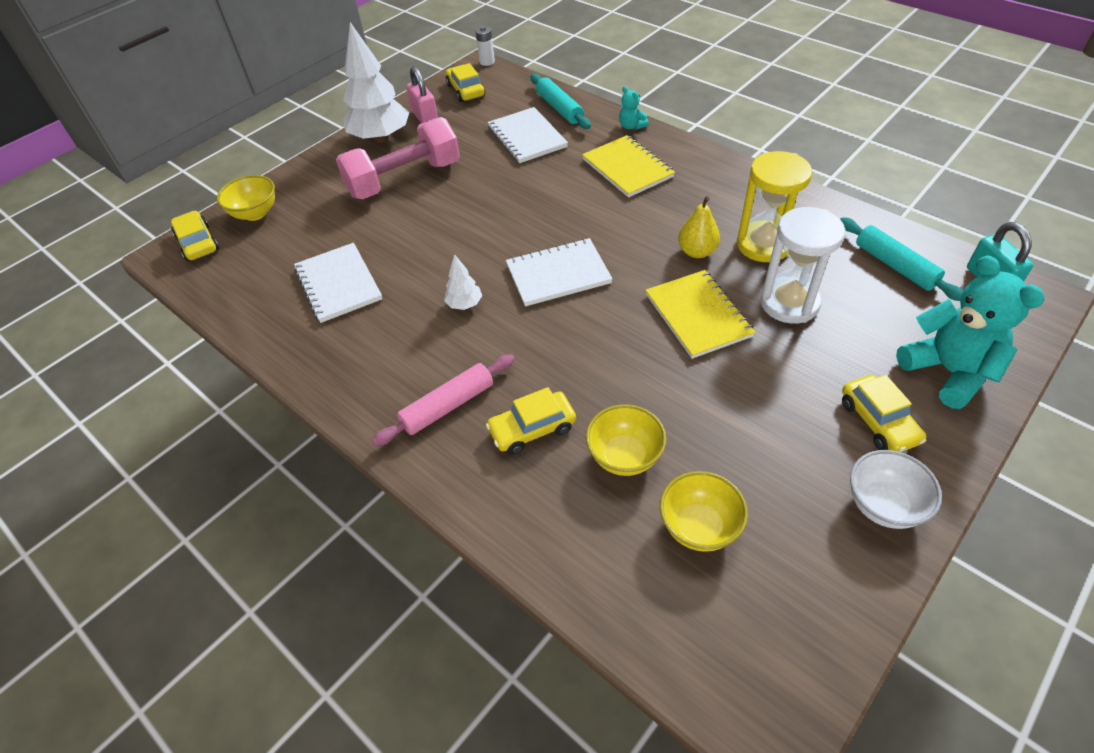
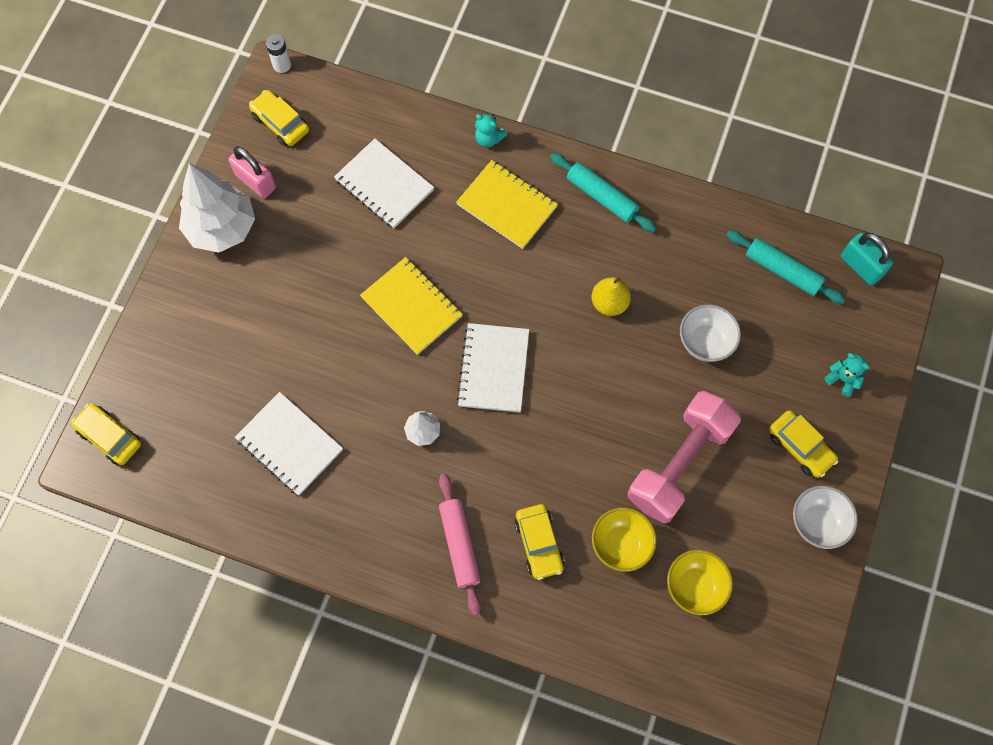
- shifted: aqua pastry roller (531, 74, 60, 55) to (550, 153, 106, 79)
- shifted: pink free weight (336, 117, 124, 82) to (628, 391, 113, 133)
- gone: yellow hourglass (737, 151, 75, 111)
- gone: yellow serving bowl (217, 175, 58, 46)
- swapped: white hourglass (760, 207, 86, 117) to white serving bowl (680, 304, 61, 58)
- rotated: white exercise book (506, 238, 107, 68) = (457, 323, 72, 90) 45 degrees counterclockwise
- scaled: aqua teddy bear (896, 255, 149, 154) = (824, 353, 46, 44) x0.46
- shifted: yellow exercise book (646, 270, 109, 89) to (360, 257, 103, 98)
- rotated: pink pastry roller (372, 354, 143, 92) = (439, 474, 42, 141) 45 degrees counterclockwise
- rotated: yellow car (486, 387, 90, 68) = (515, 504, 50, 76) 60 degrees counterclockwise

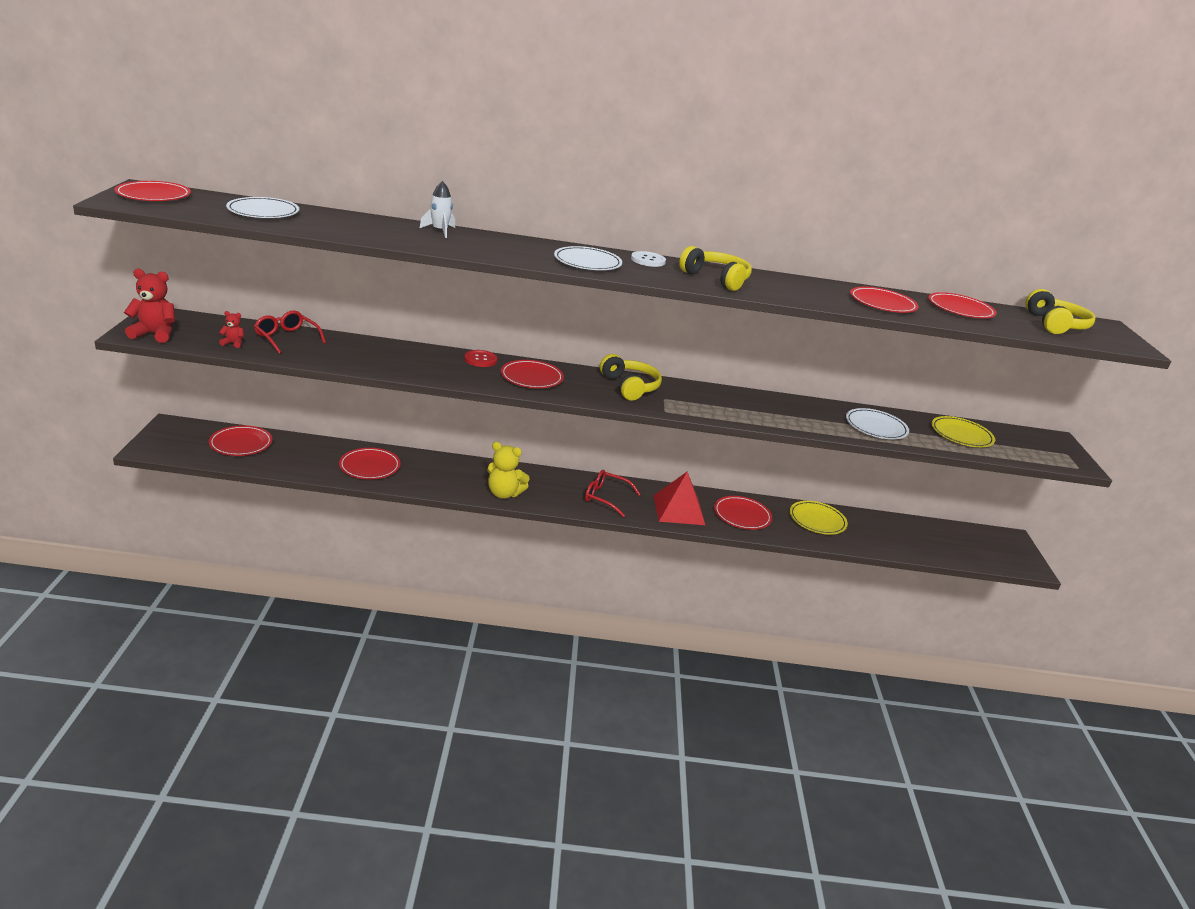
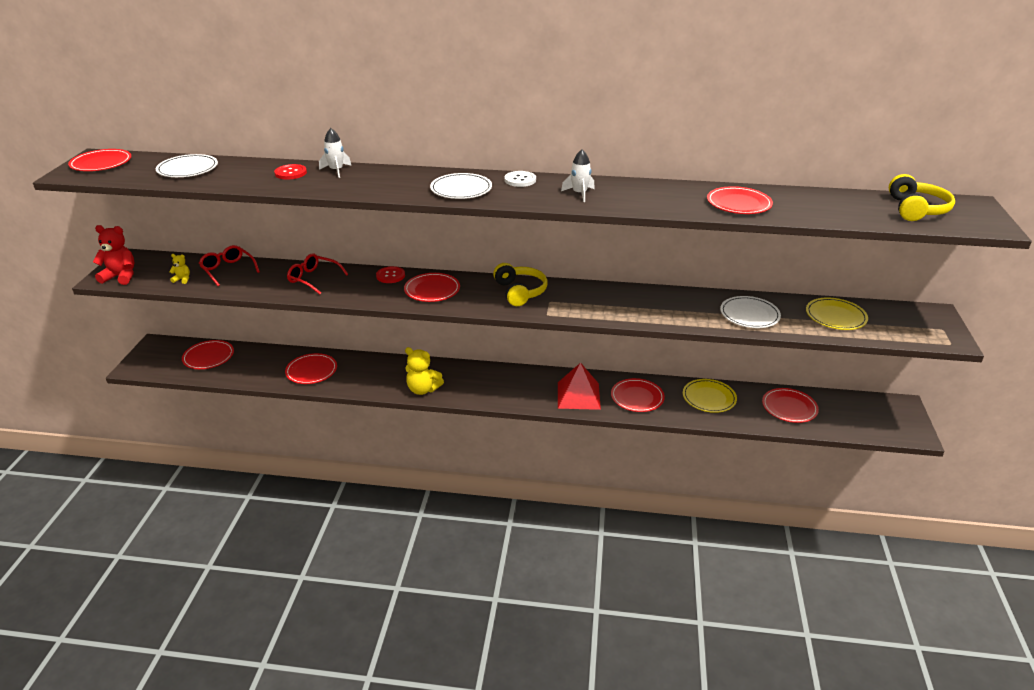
- swapped: yellow headset (679, 246, 73, 45) to white toy rocket (561, 149, 34, 53)
- shifted: crimson plate (928, 292, 69, 26) to (762, 388, 57, 35)
- repainted: crimson teddy bear (219, 311, 25, 37) to yellow teddy bear (169, 254, 21, 30)
- shifted: crimson glasses (585, 470, 55, 47) to (287, 254, 61, 40)
- new: crimson button (274, 164, 33, 16)

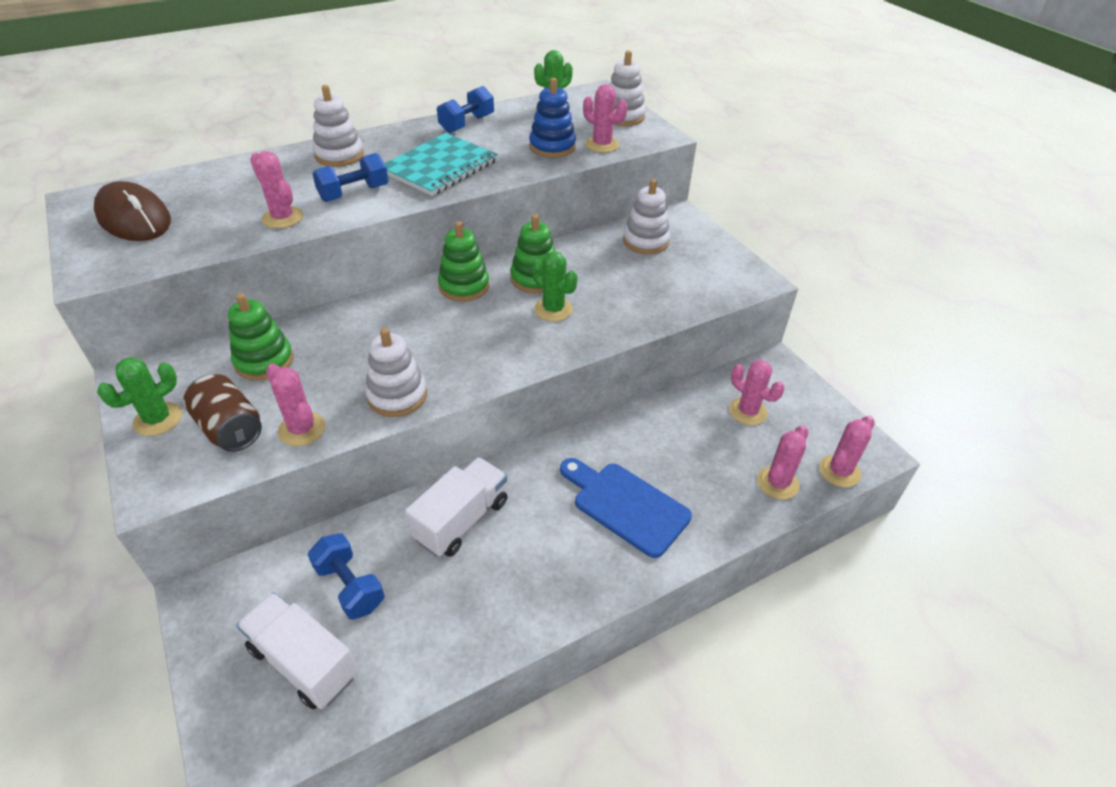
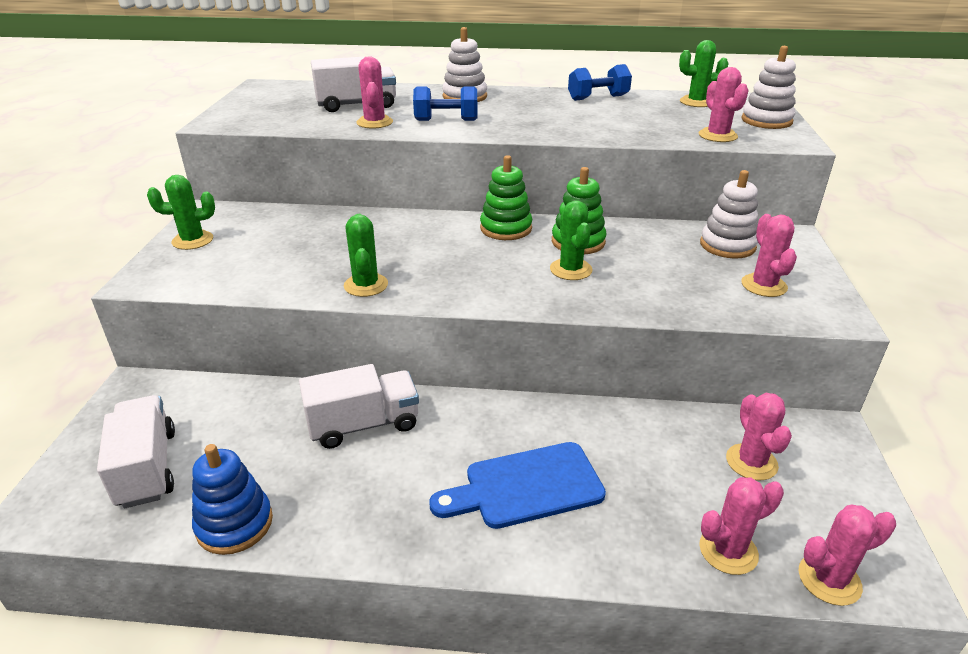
- shifted: royal blue ring stacker (529, 78, 47, 80) to (192, 444, 81, 111)
- gone: aqua exercise book (384, 133, 114, 63)
- gone: brown mouse (94, 181, 77, 60)
- gone: emerald ring stacker (228, 293, 65, 87)
- swapped: white ring stacker (365, 328, 62, 89) to emerald cactus (344, 214, 44, 83)
- shifted: pink cactus (266, 363, 60, 83) to (741, 214, 56, 83)
- gone: brown can (183, 374, 79, 78)
- rotated: royal blue cutting board (560, 458, 132, 100) = (429, 442, 177, 87) 90 degrees counterclockwise
- gone: royal blue free weight (308, 533, 77, 86)
- new: white truck (311, 57, 85, 55)

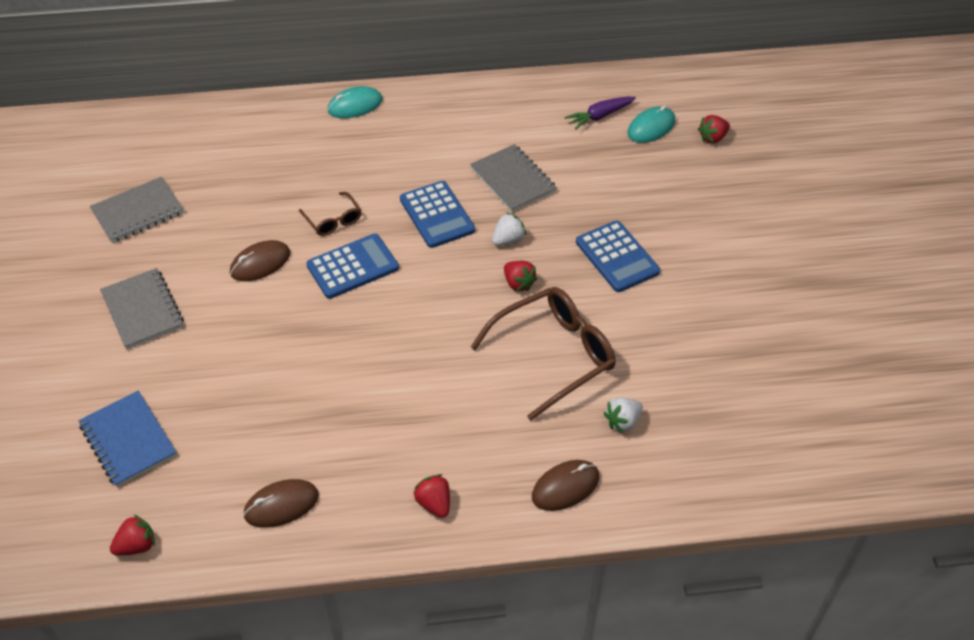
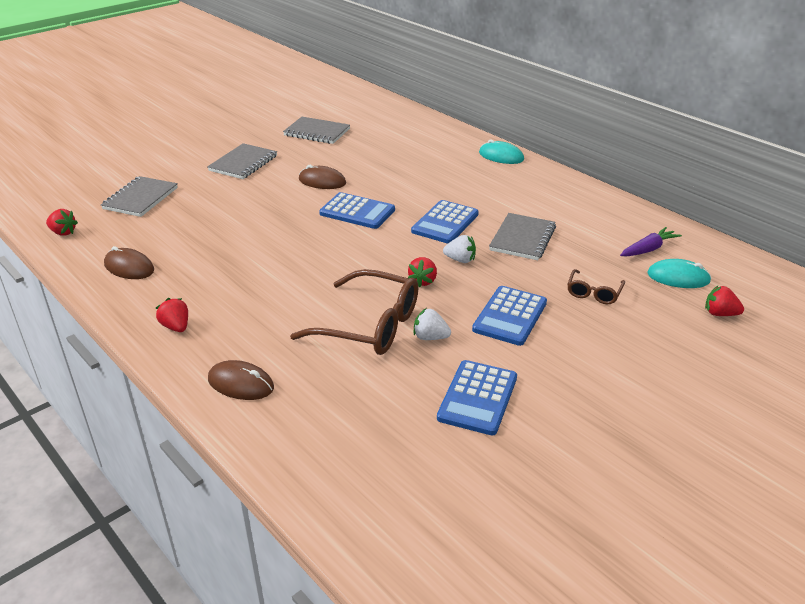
- rotated: violet toy carrot (564, 97, 72, 33) = (620, 227, 62, 29) 120 degrees clockwise
- shifted: brown glasses (299, 192, 62, 44) to (567, 269, 58, 35)
- repainted: royal blue exercise book (79, 391, 98, 96) to gray exercise book (101, 176, 77, 41)
- shifted: white toy strawberry (604, 398, 39, 35) to (414, 308, 37, 32)
- rotated: crimson toy strawberry (413, 474, 37, 44) = (156, 298, 32, 34) 60 degrees counterclockwise
- new: royal blue pocket calculator (437, 360, 80, 76)

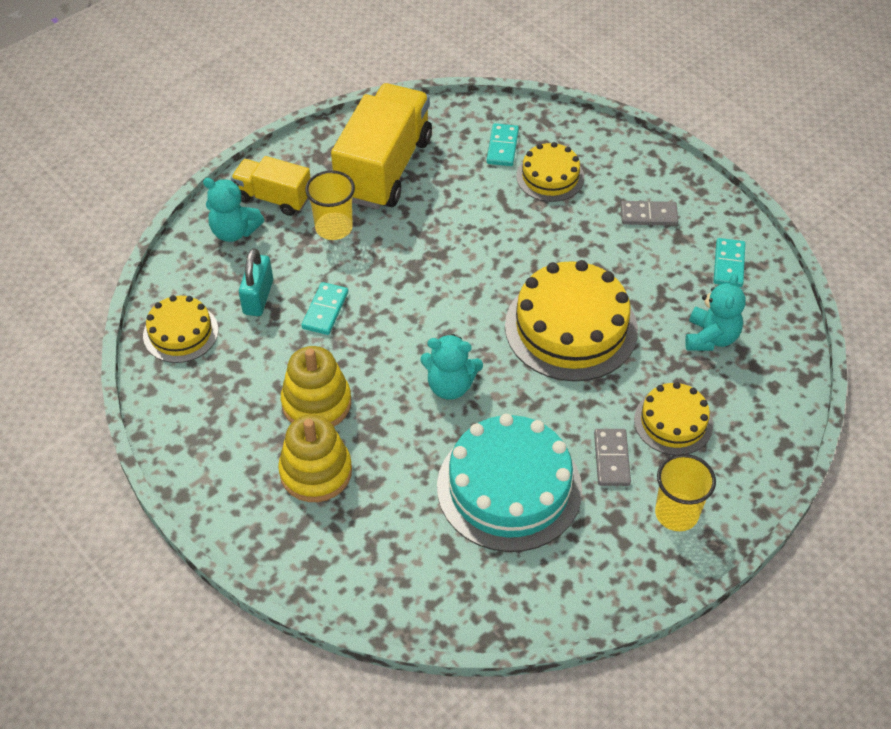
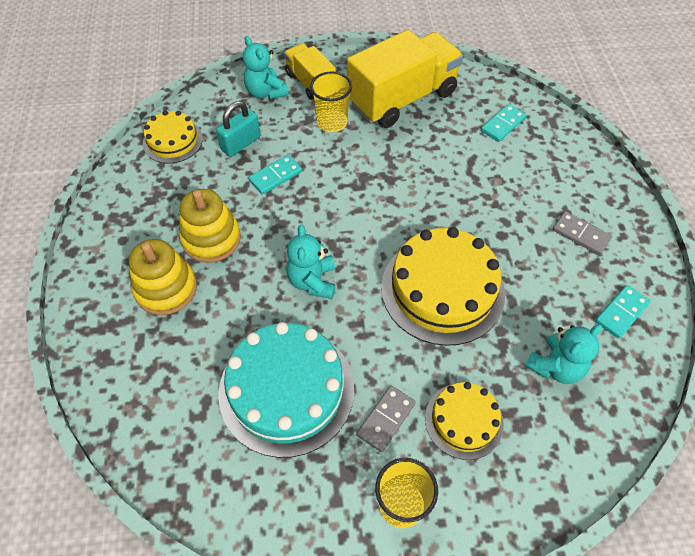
- gone: yellow layer cake (516, 142, 68, 60)
- rotated: aqua teddy bear (420, 334, 63, 66) = (286, 224, 50, 75) 45 degrees clockwise

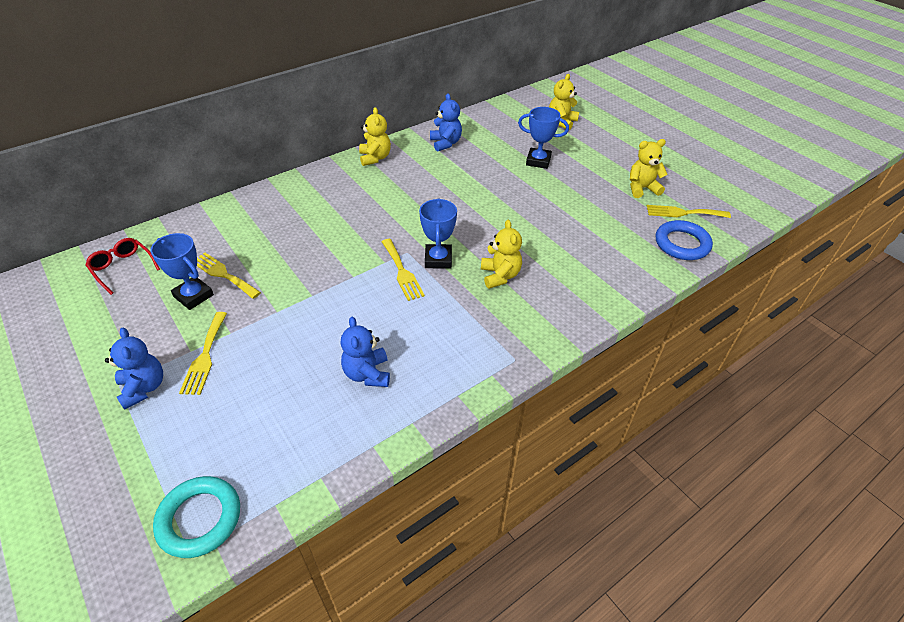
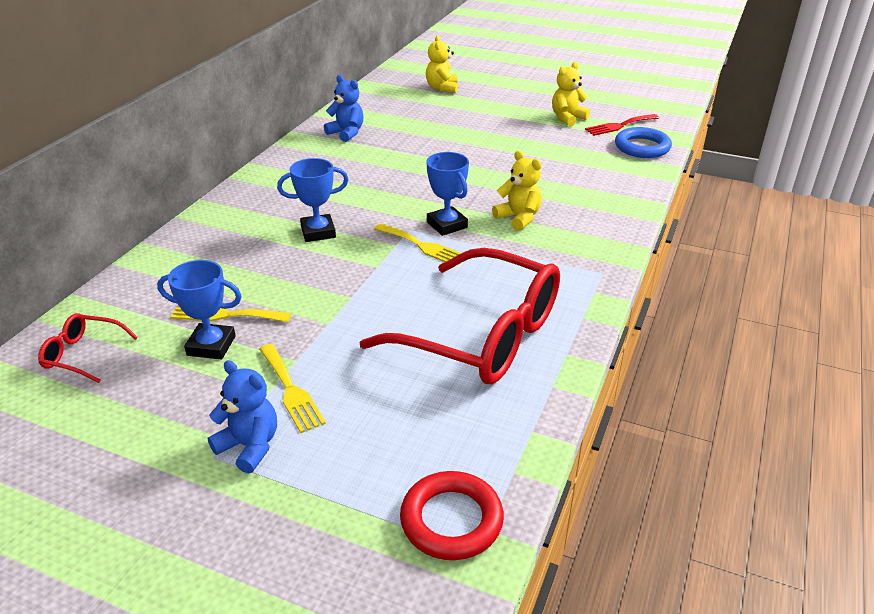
- gone: yellow teddy bear (359, 107, 32, 59)
- shifted: royal blue award cup (518, 107, 51, 62) to (277, 158, 71, 84)
- repainted: yellow fork (647, 205, 84, 13) to crimson fork (585, 114, 74, 22)
- swapped: royal blue teddy bear (341, 316, 49, 71) to crimson glasses (359, 248, 201, 136)
- repainted: aqua hoop (153, 476, 87, 82) to crimson hoop (400, 471, 104, 89)

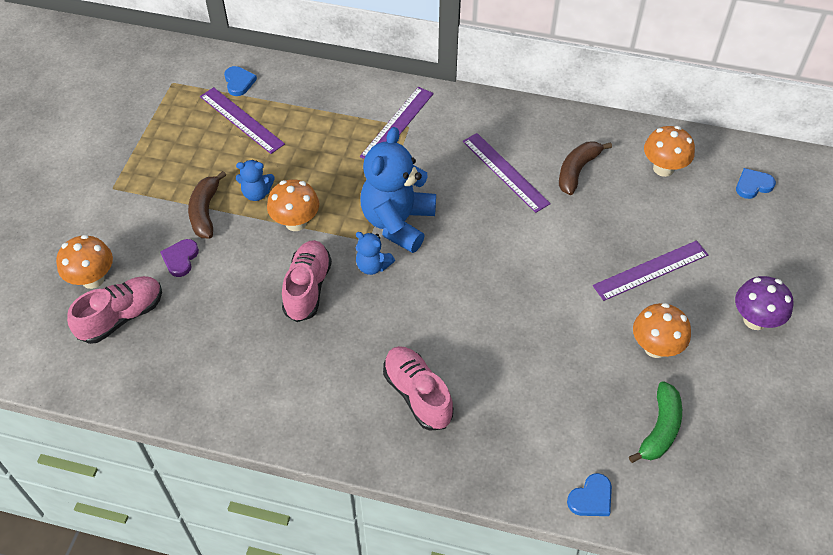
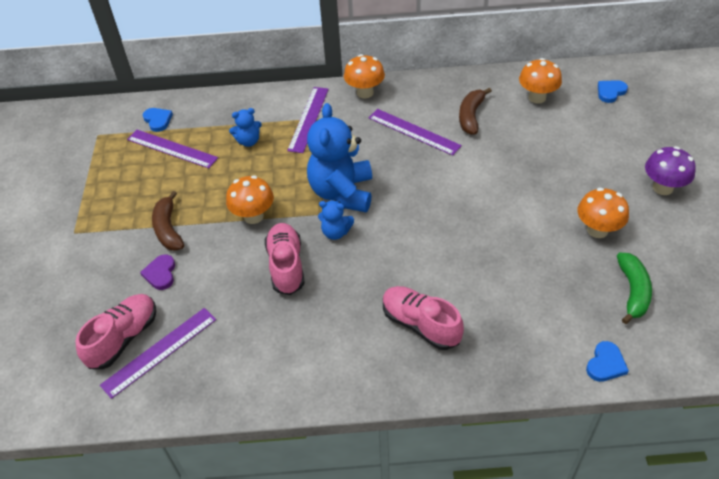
- shifted: royal blue teddy bear (236, 160, 39, 41) to (229, 108, 33, 39)
- shifted: bright orange toadstool (56, 235, 57, 54) to (344, 54, 41, 44)
- shifted: violet ruler (593, 240, 115, 61) to (100, 308, 116, 91)

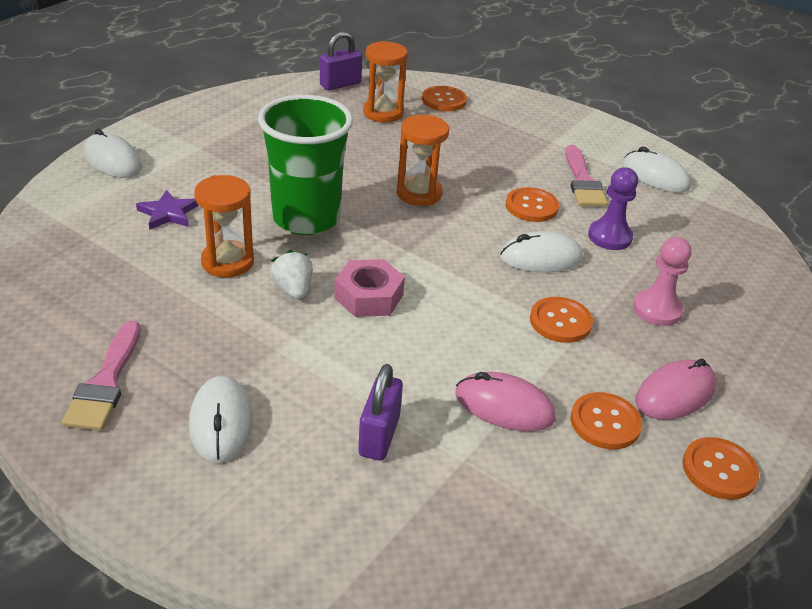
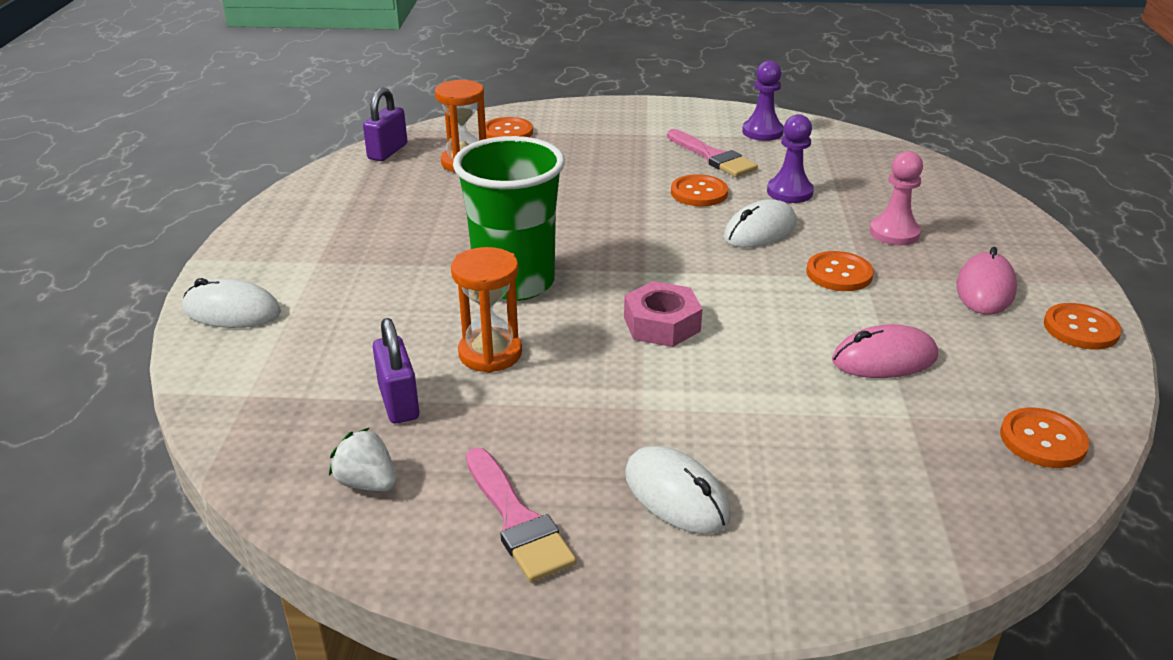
- gone: bright orange hourglass (397, 115, 52, 91)
- swapped: white mouse (622, 147, 69, 46) to violet game pawn (742, 60, 42, 81)
- gone: violet star shape (136, 190, 63, 40)
- shifted: white toy strawberry (270, 250, 43, 49) to (329, 428, 67, 63)
- shifted: violet small lock (358, 364, 45, 96) to (373, 318, 46, 106)
- shifted: bright orange button (571, 392, 71, 58) to (1000, 407, 89, 61)

